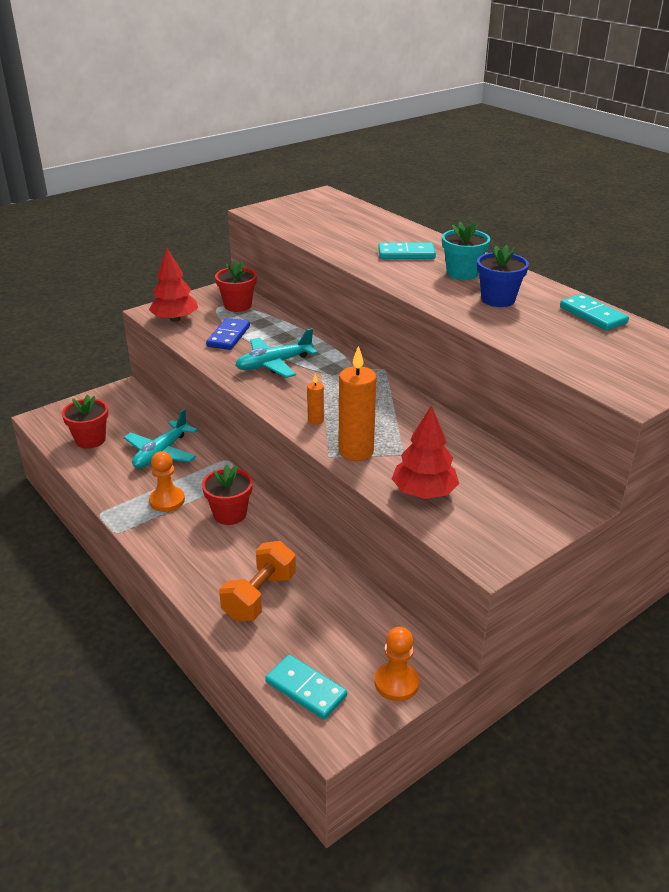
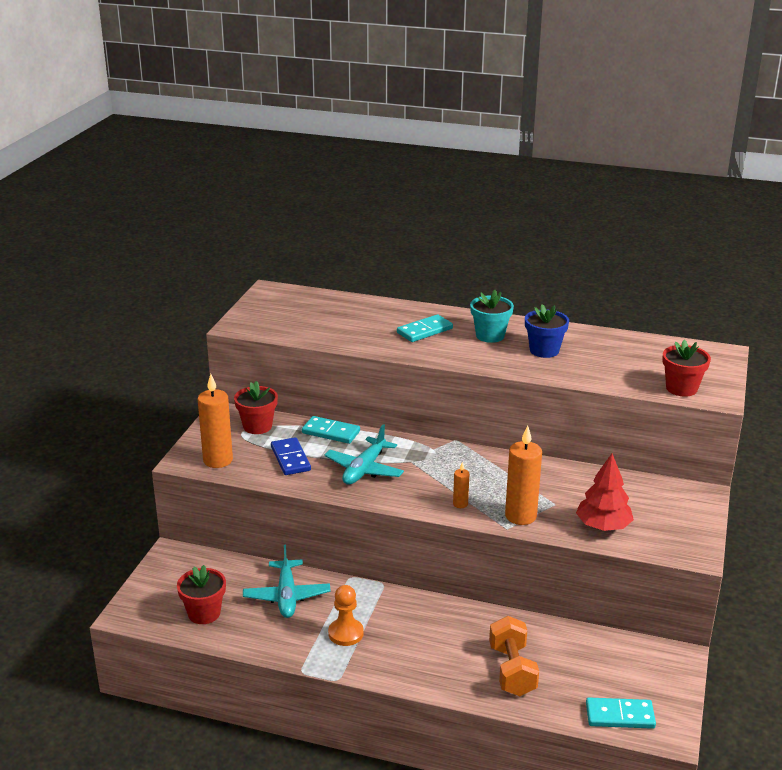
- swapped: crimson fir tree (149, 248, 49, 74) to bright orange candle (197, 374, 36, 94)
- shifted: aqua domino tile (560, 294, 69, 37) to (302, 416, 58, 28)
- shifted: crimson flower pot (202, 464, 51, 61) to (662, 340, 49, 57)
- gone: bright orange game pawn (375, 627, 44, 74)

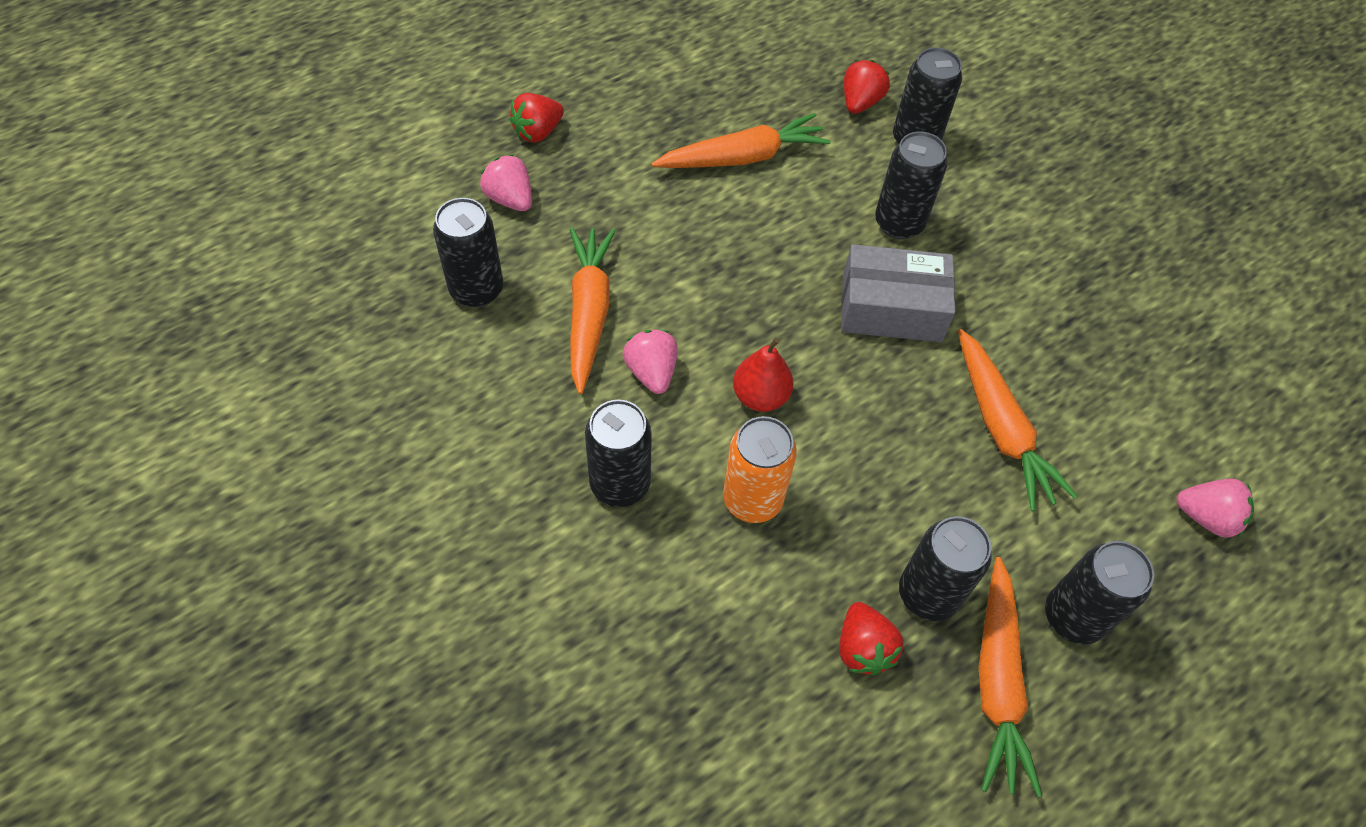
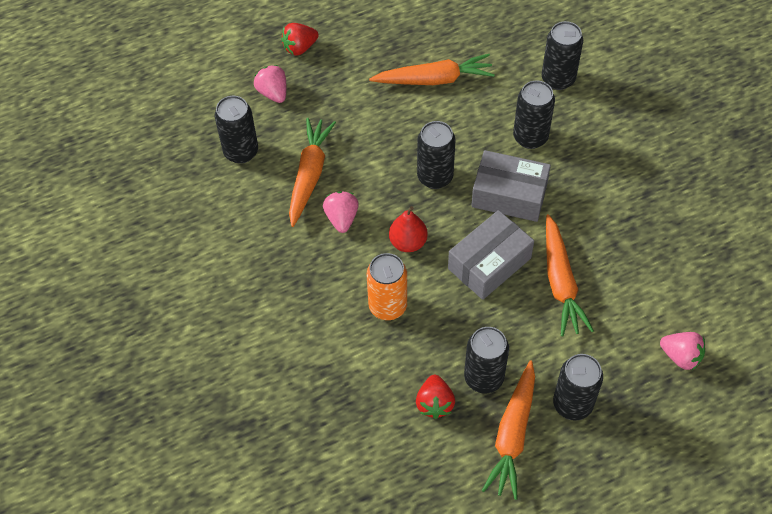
- gone: crimson toy strawberry (844, 60, 46, 54)
- shifted: ebony can (585, 400, 67, 107) to (417, 121, 39, 68)
- new: gray package (448, 210, 86, 90)

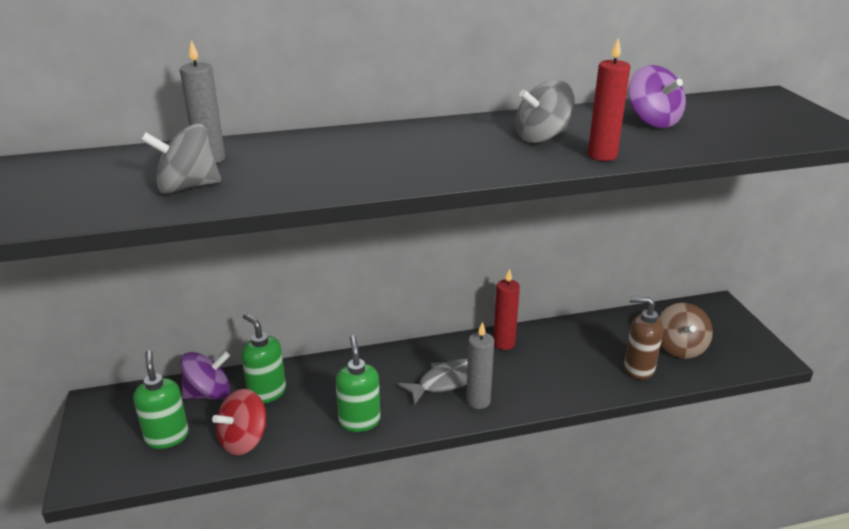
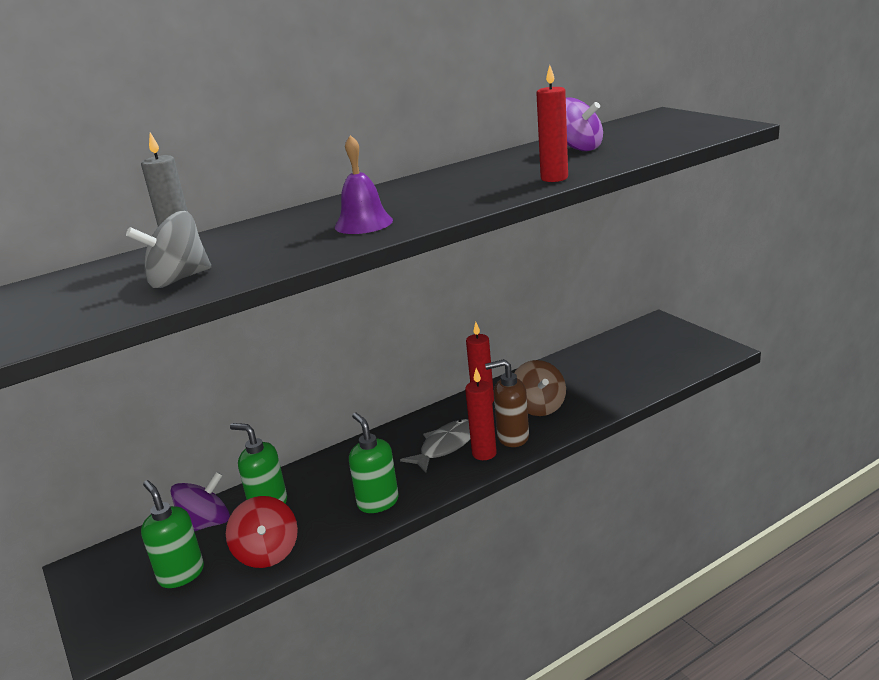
- gone: gray toy top (515, 80, 60, 63)
- shifted: brown pump bottle (624, 296, 39, 84) to (485, 359, 44, 88)
- shifted: brown toy top (659, 303, 54, 56) to (514, 360, 52, 56)
- repainted: gray candle (466, 322, 28, 87) to crimson candle (465, 368, 32, 92)
- rotated: crimson toy top (212, 389, 55, 66) = (226, 496, 72, 72) 45 degrees counterclockwise
- new: violet bell (335, 135, 58, 99)

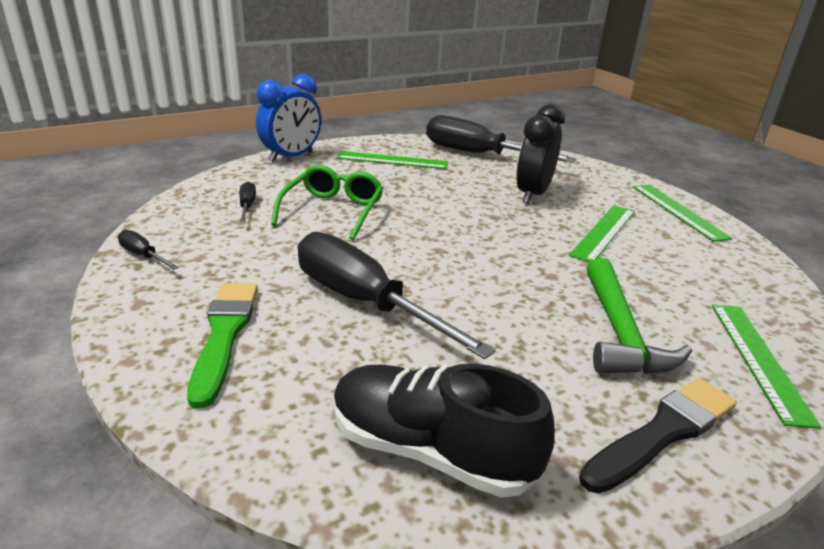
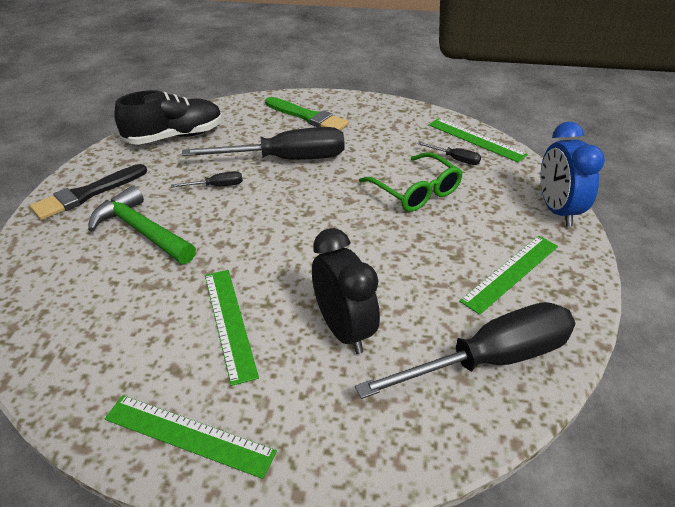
- shifted: ebony flat screwdriver (118, 230, 61, 40) to (171, 171, 72, 17)
- shifted: emerald ruler (712, 305, 109, 124) to (429, 118, 99, 44)
- rotated: ebony paintbrush (579, 378, 158, 116) = (30, 164, 117, 56) 45 degrees clockwise

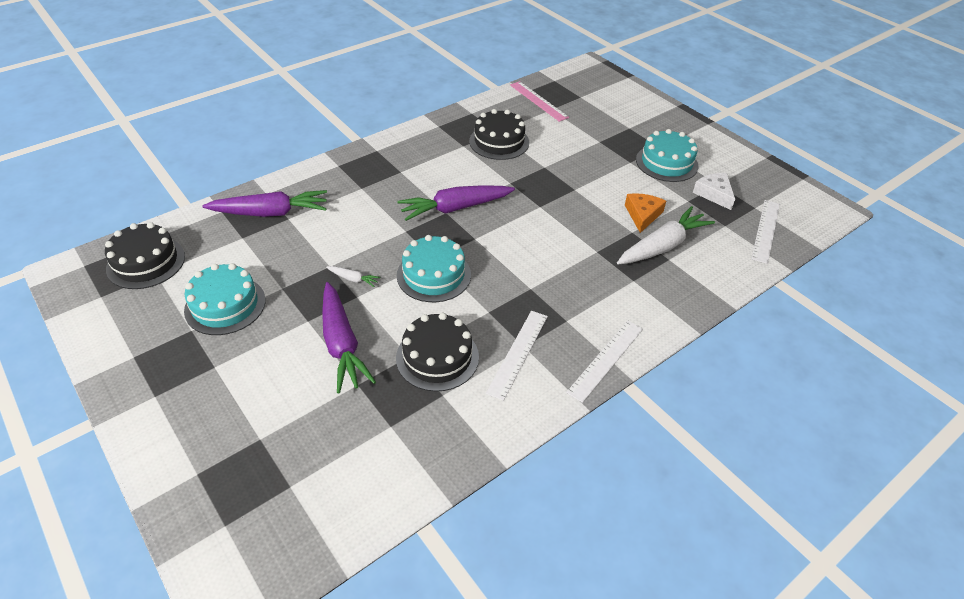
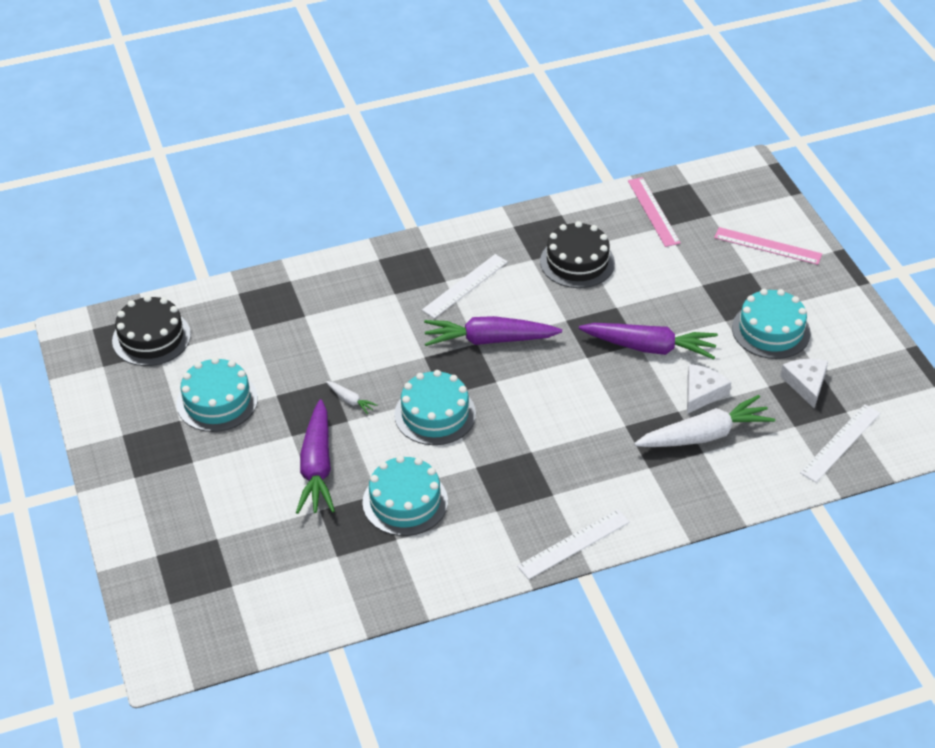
- shifted: violet toy carrot (202, 190, 125, 27) to (579, 323, 139, 36)
- repainted: bright orange piece of cheese (625, 193, 41, 40) to white piece of cheese (687, 364, 44, 50)
- shifted: white ruler (486, 311, 62, 90) to (422, 254, 86, 64)
- repainted: ebony layer cake (396, 313, 83, 79) to aqua layer cake (362, 455, 86, 81)
- new: pink ruler (714, 227, 108, 38)

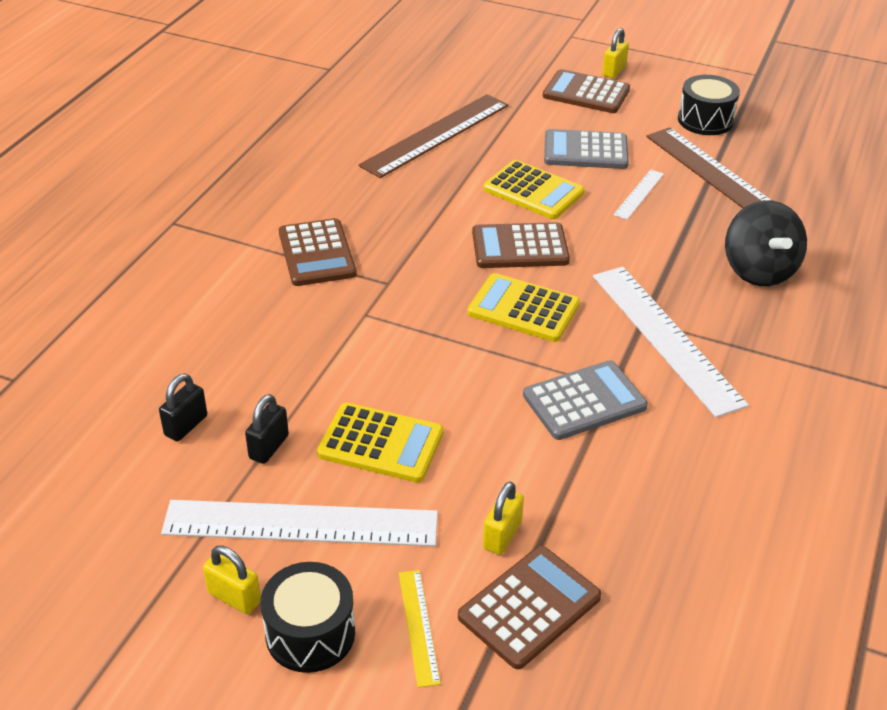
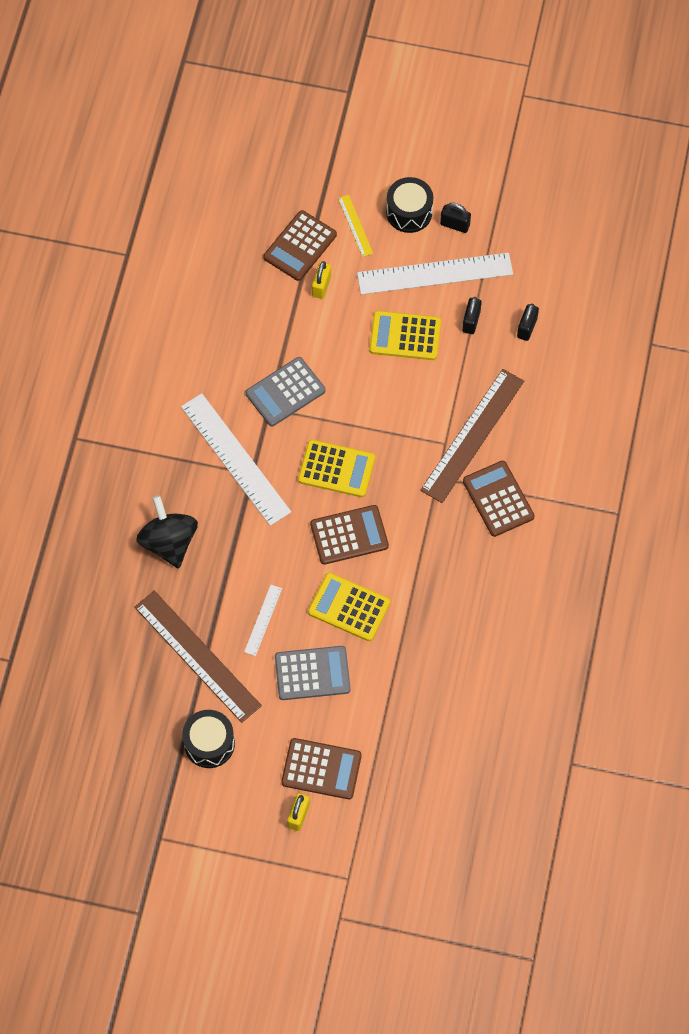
- shifted: brown ruler (359, 94, 150, 84) to (420, 369, 104, 134)
- repainted: yellow small lock (203, 546, 58, 68) to ebony small lock (440, 203, 31, 30)

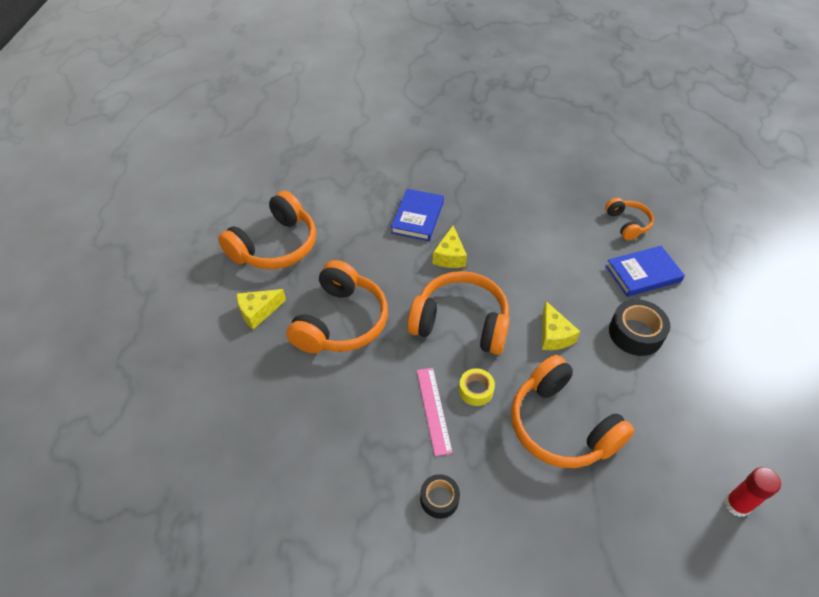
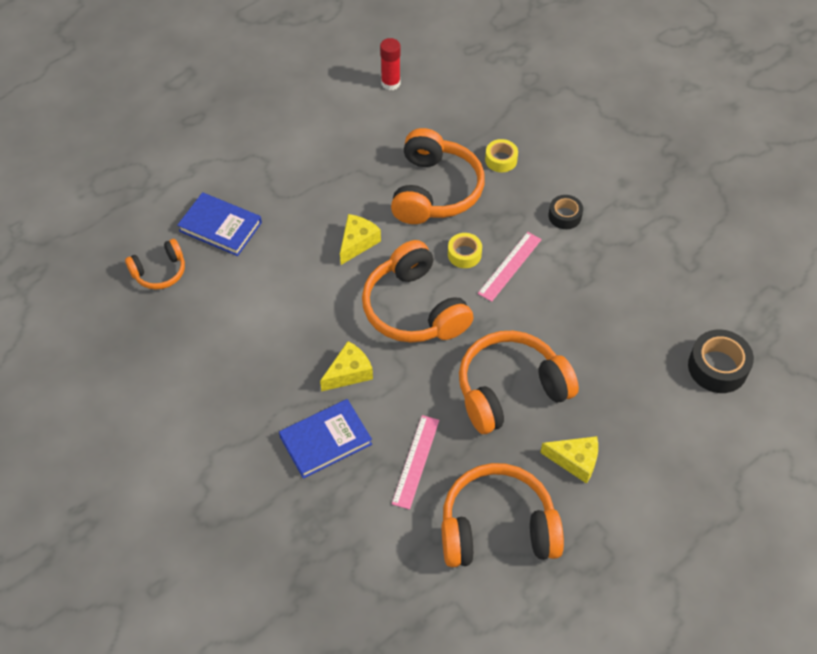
- rotated: bright orange headset (605, 198, 49, 42) = (125, 239, 60, 50) 150 degrees counterclockwise
- shifted: ebony sticky tape (609, 299, 61, 57) to (688, 330, 66, 63)
- new: yellow sticky tape (485, 139, 33, 33)
- new: pink ruler (392, 415, 47, 94)

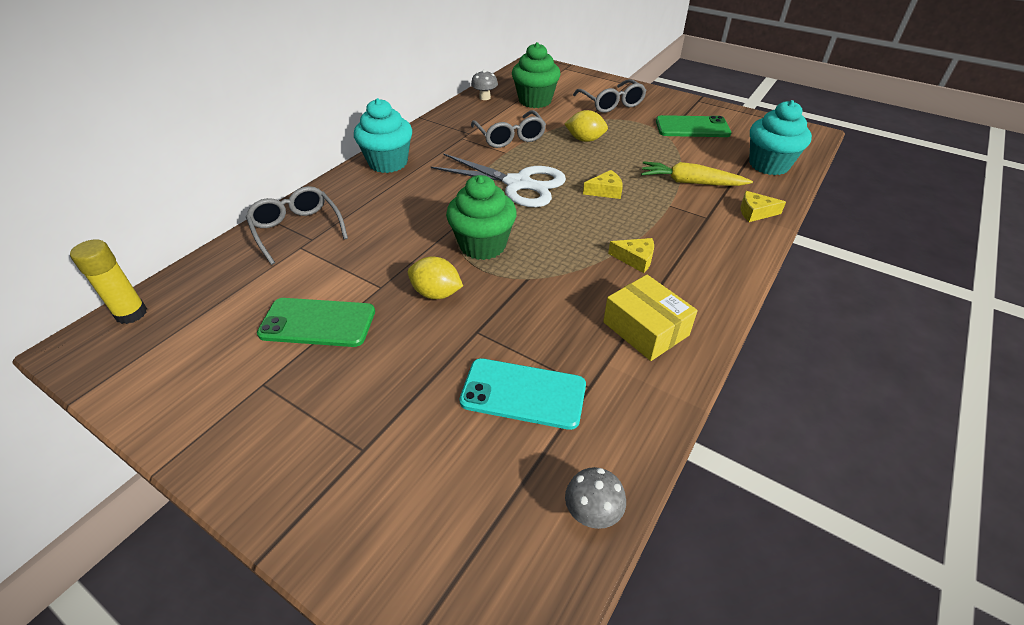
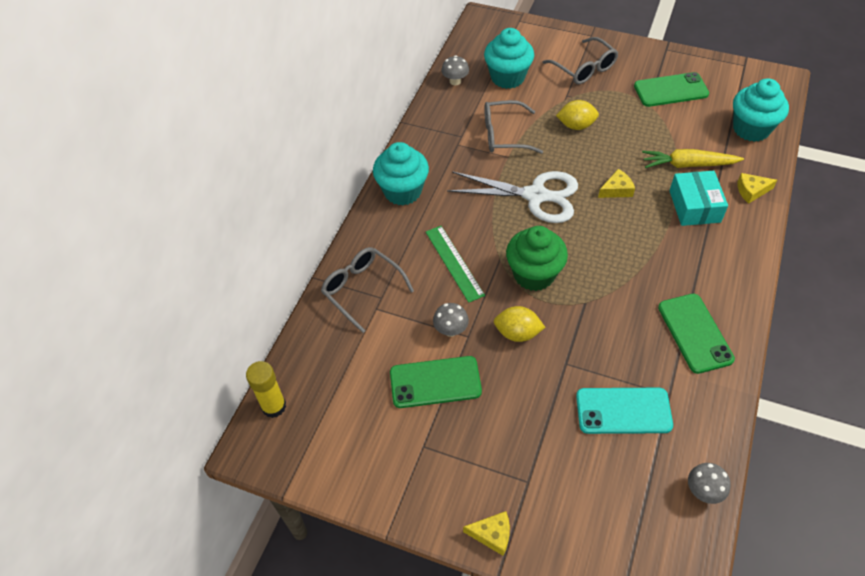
- repainted: emerald cupcake (512, 42, 49, 66) to aqua cupcake (484, 28, 50, 61)
- rotated: gray glasses (471, 110, 75, 38) = (484, 100, 59, 54) 120 degrees clockwise
- shifted: yellow piece of cheese (608, 238, 46, 35) to (463, 511, 47, 45)
- swapped: yellow package (603, 275, 95, 86) to emerald smartphone (658, 294, 77, 80)
- new: aqua package (669, 171, 59, 55)
- new: emerald ruler (426, 226, 59, 77)
- new: gray toadstool (433, 303, 36, 34)

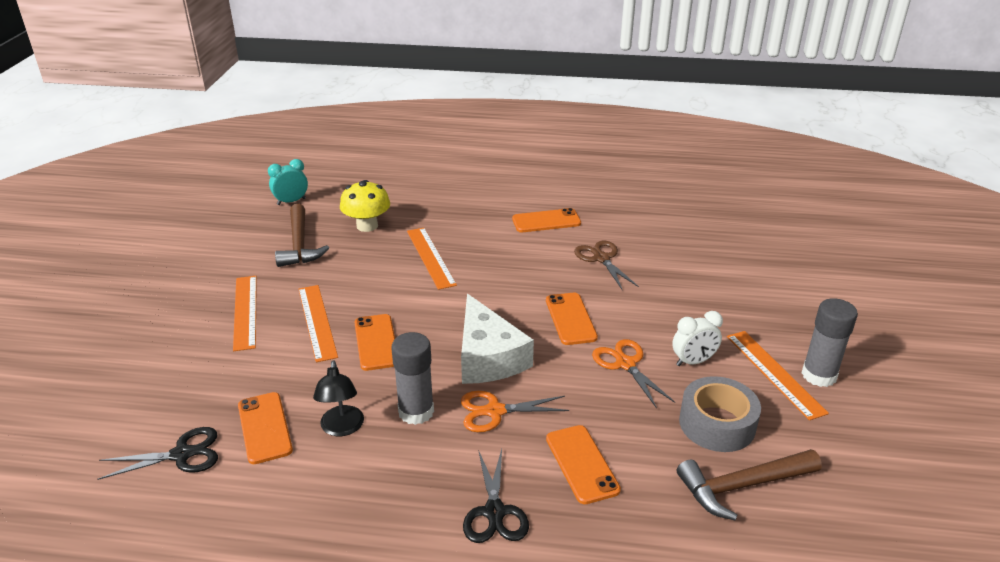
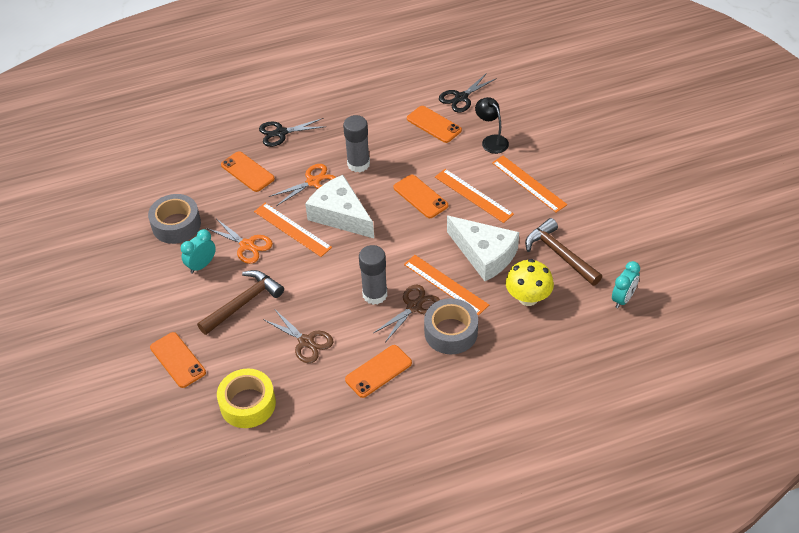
- shifted: bright orange smartphone (546, 293, 52, 52) to (150, 332, 56, 56)
- shifted: gray glue stick (802, 298, 56, 89) to (359, 245, 28, 60)
- repainted: white bedside clock (672, 311, 51, 55) to aqua bedside clock (181, 229, 35, 45)
- shifted: bright orange ruler (727, 331, 102, 89) to (254, 203, 78, 54)
- shifted: ebony lamp (313, 360, 51, 76) to (475, 97, 34, 57)
- rotated: ebony shears (463, 449, 66, 94) = (259, 118, 68, 29) 75 degrees counterclockwise
- shifted: brown hammer (677, 449, 145, 72) to (197, 270, 87, 65)
- new: white piece of cheese (447, 216, 72, 65)
- new: brown shears (373, 285, 67, 56)
- new: gray sticky tape (424, 298, 54, 56)
- new: yellow sticky tape (217, 369, 59, 59)

